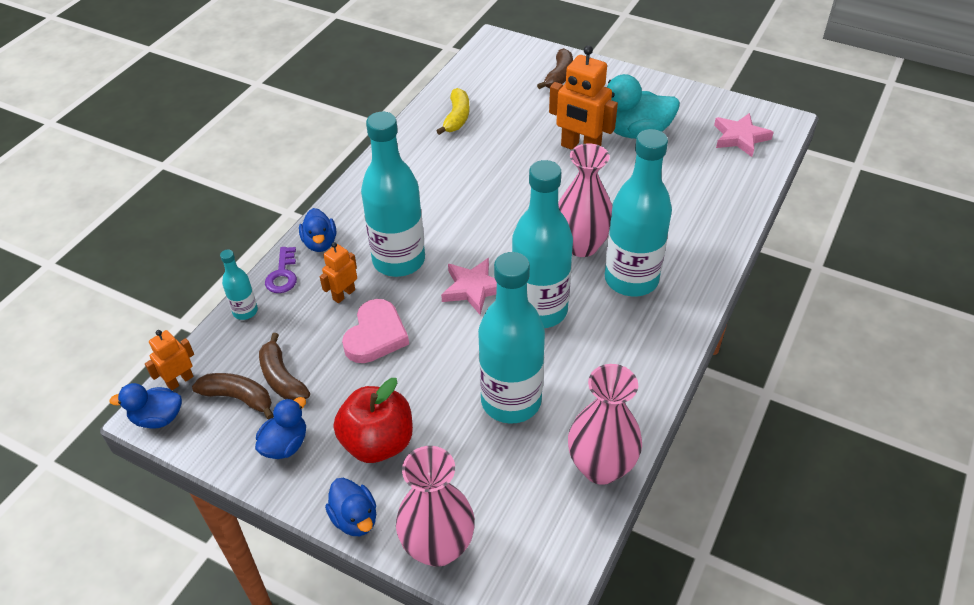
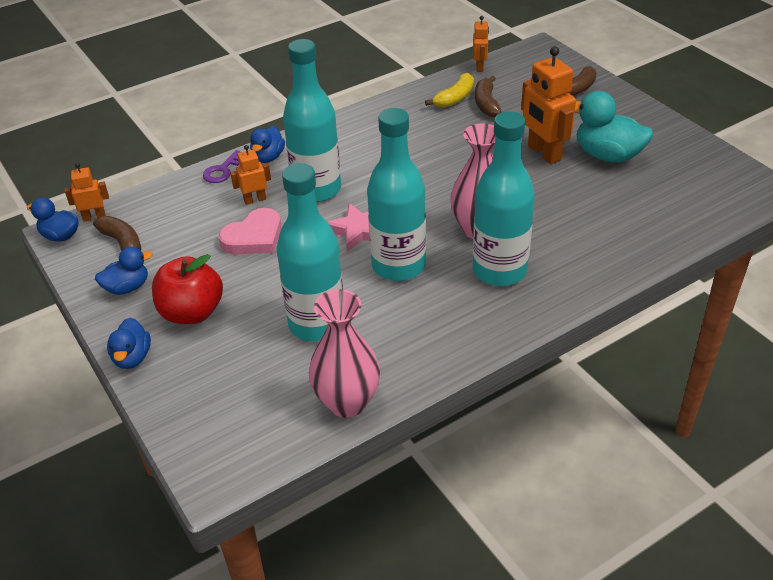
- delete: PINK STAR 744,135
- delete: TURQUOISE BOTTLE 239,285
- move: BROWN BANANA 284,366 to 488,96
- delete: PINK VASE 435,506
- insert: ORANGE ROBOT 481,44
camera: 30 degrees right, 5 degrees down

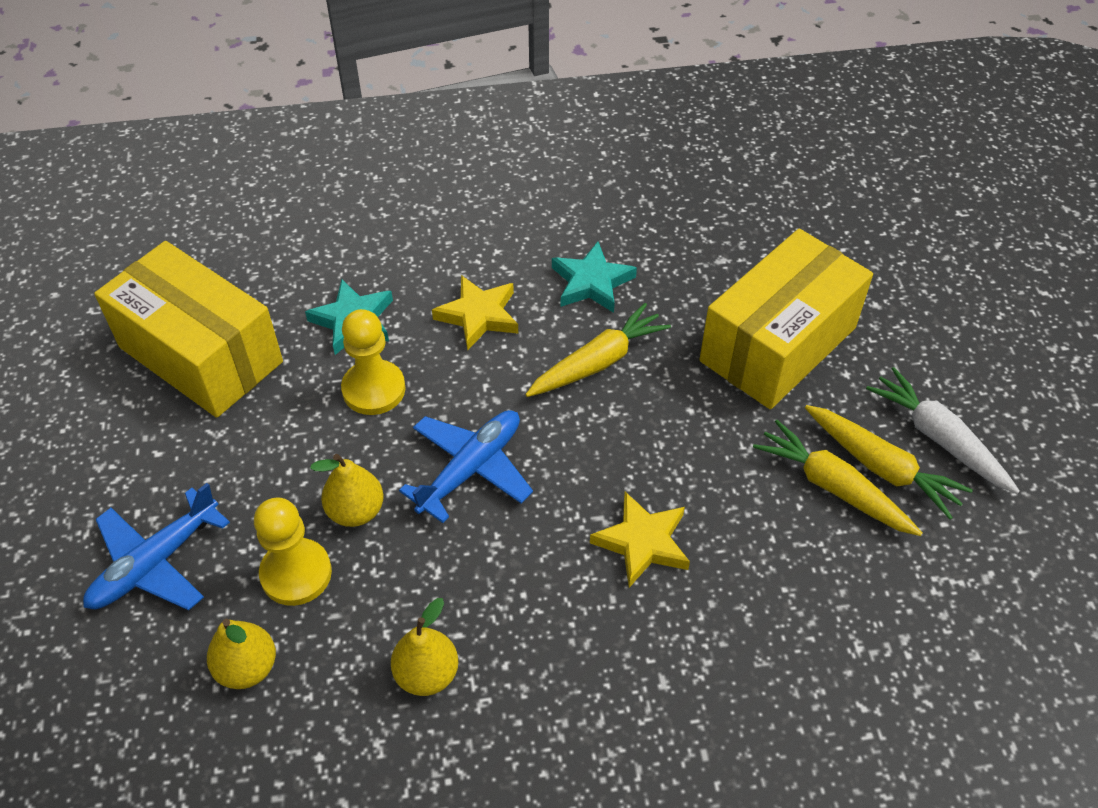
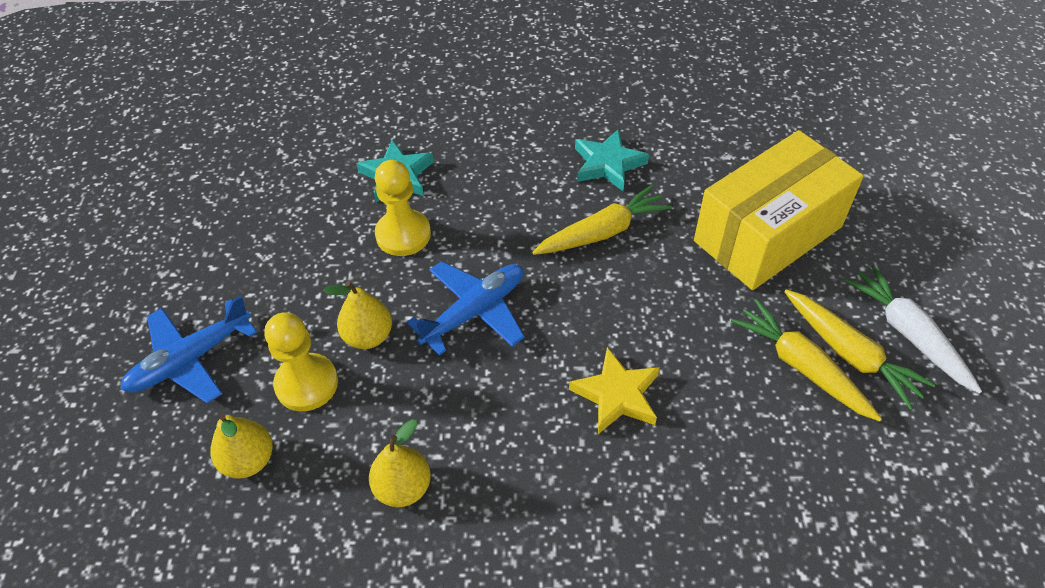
- delete: YELLOW BOX 188,329
- delete: YELLOW STAR 475,312
camera: 10 degrees right, 0 degrees up

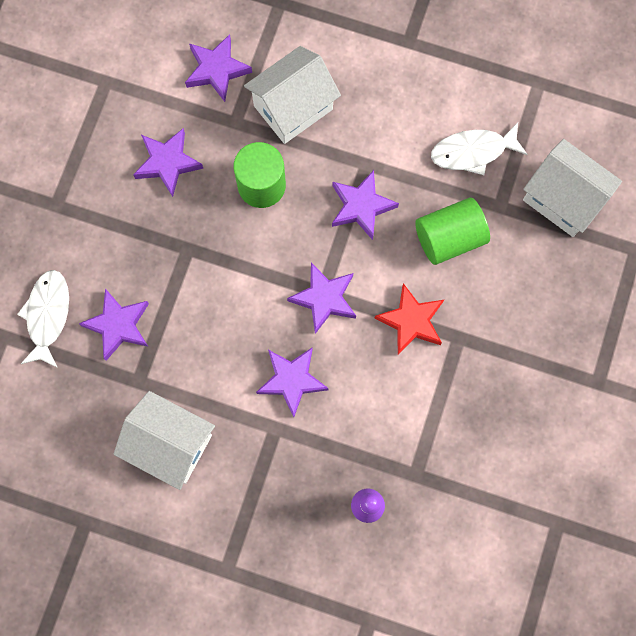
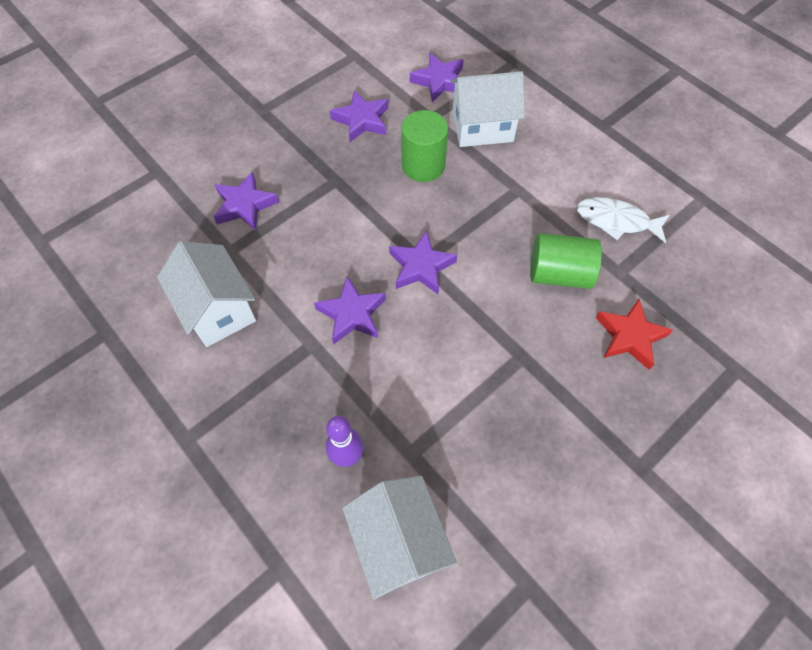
- move: WHITE HOUSE 572,188 to 399,537
- delete: PURPLE STAR 365,205
- delete: WHITE FISH 43,319
- move: RED STAR 409,319 to 634,334
camera: 30 degrees right, 15 degrees down

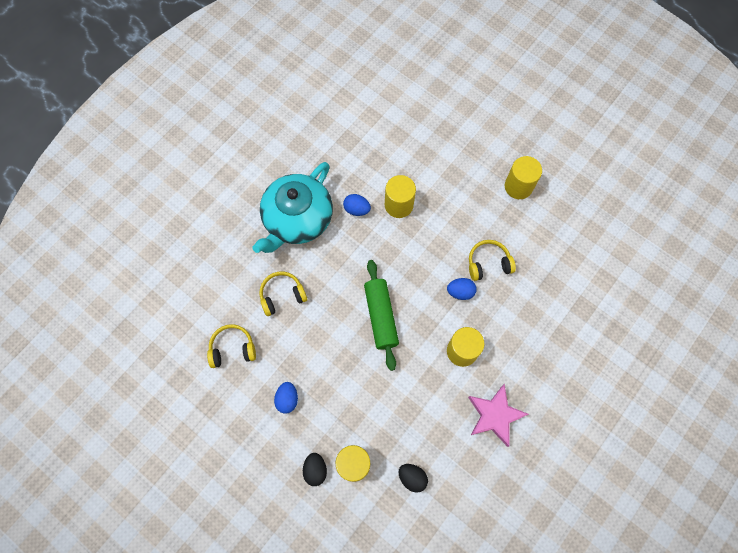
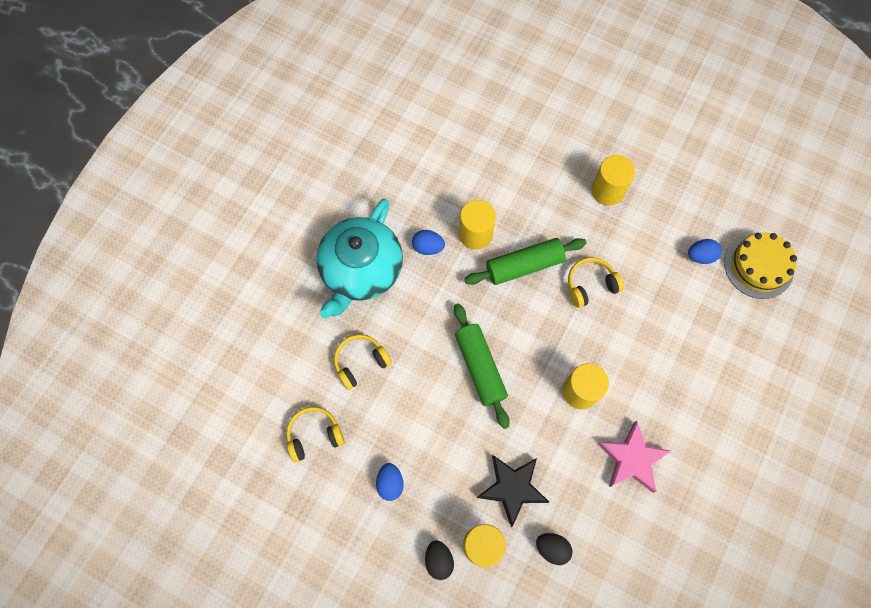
- move: BLUE EGG 462,289 to 705,251
- insert: YELLOW CAKE 760,265
- insert: GREEN ROLLING PIN 525,261
- insert: BLACK STAR 513,491
camera: 10 degrees left, 0 degrees up

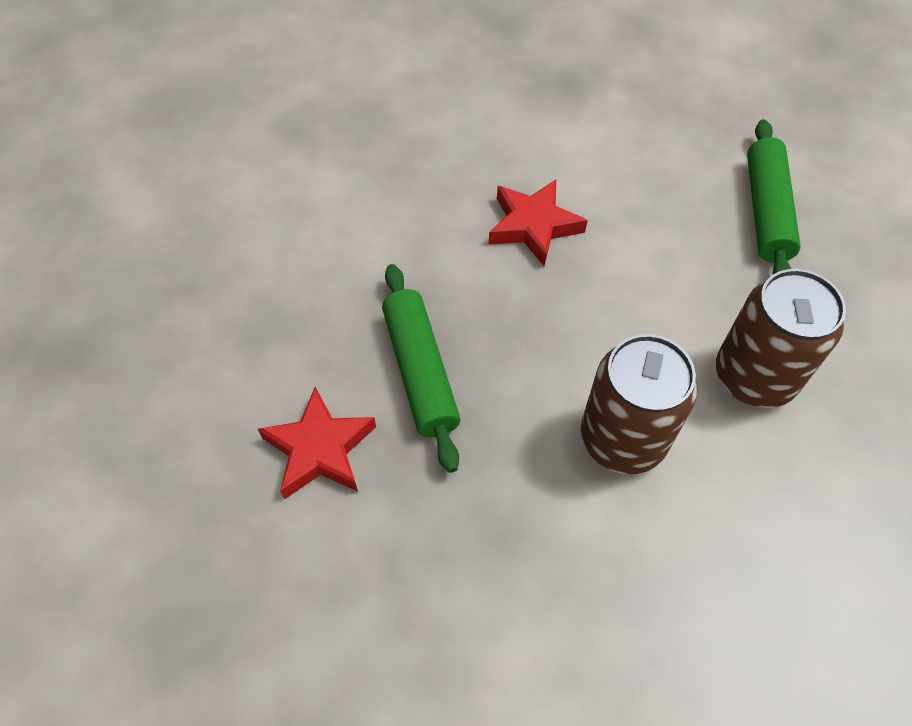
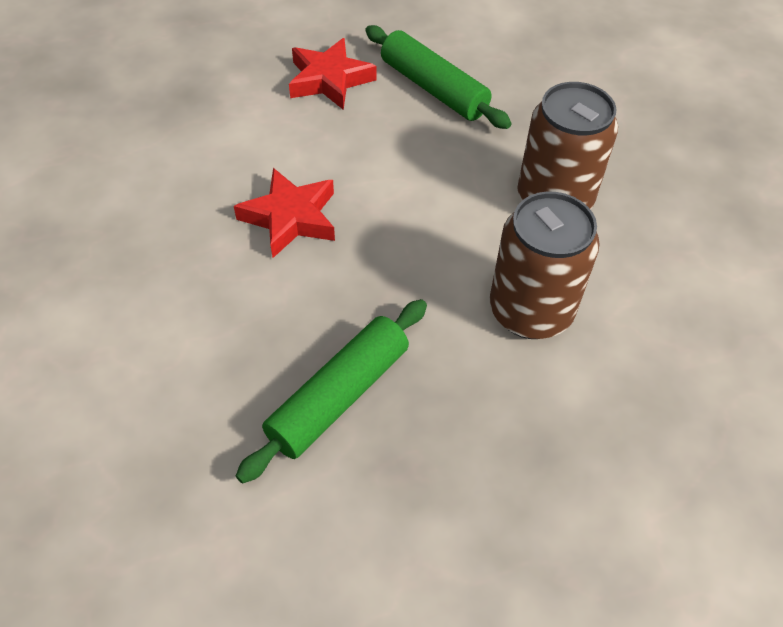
- rotate: GREEN ROLLING PIN 421,368 = 331,391 75 degrees counterclockwise
- move: RED STAR 317,443 to 333,74
camera: 50 degrees left, 5 degrees down

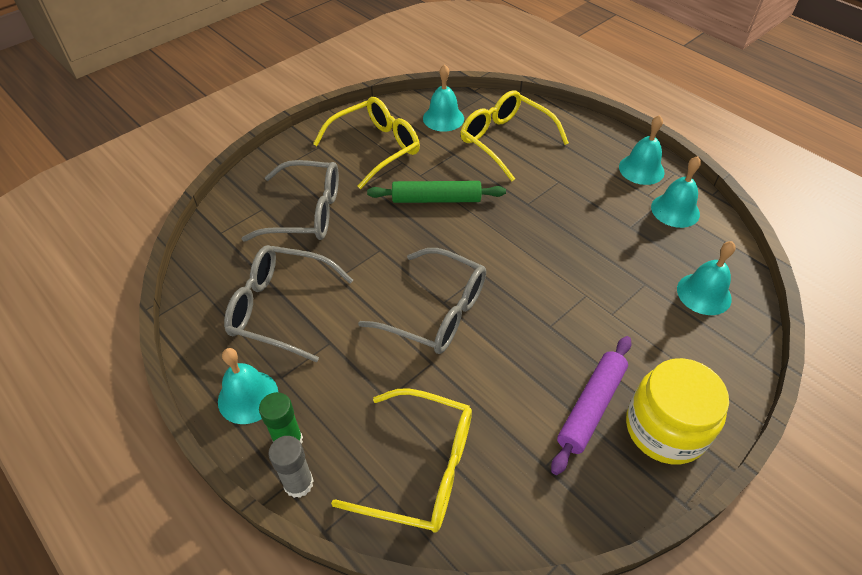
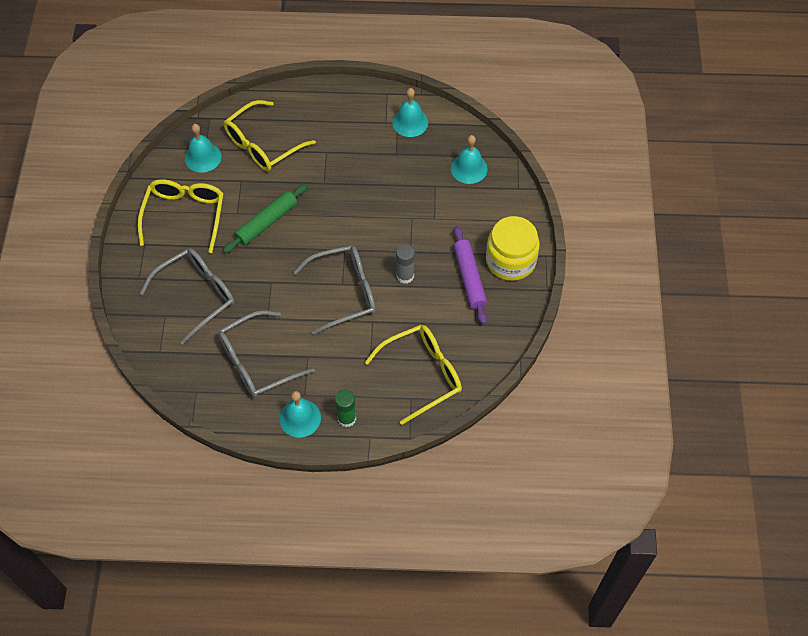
- rotate: YELLOW GLASSES 515,135 = 270,135 45 degrees counterclockwise
- delete: TURQUOISE BELL 642,150
- move: GREY GLUE STICK 291,467 to 405,264
camera: 45 degrees left, 10 degrees up

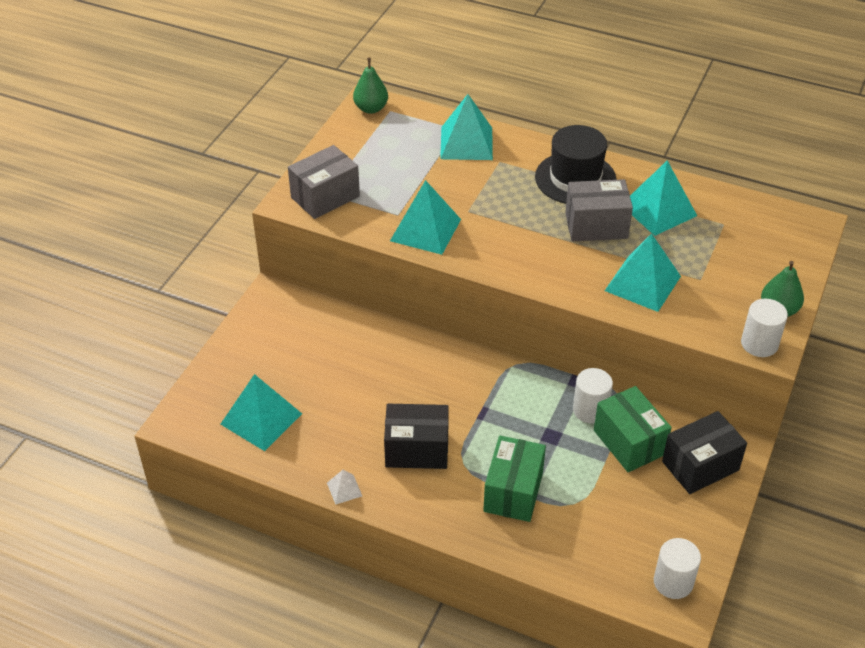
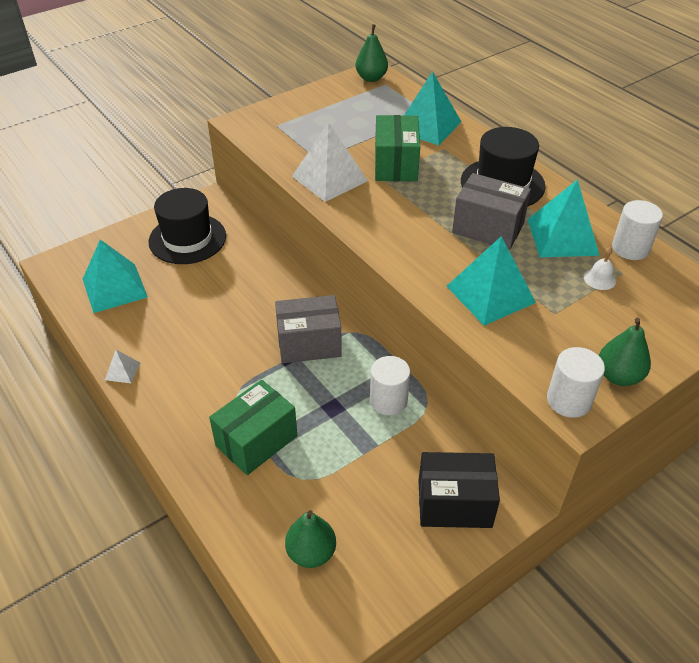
- move: GREY BOX 324,182 to 308,329
- recolor: TURQUOISE PYRAMID 425,217 to WHITE PYRAMID 330,162
- move: GREEN BOX 633,429 to 397,148
- delete: BLACK BOX 416,436
- move: WHITE CYLINDER 677,568 to 637,230
- insert: BLACK HAT 187,226
- insert: WHITE BELL 600,268
- insert: GREEN PEAR 310,539
camera: 30 degrees right, 0 degrees up

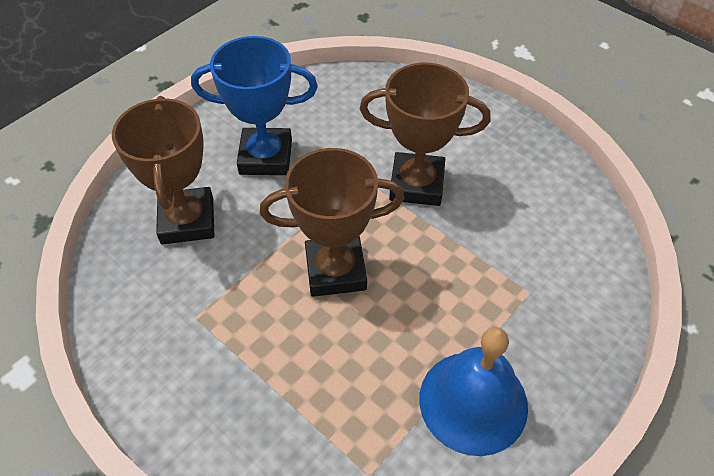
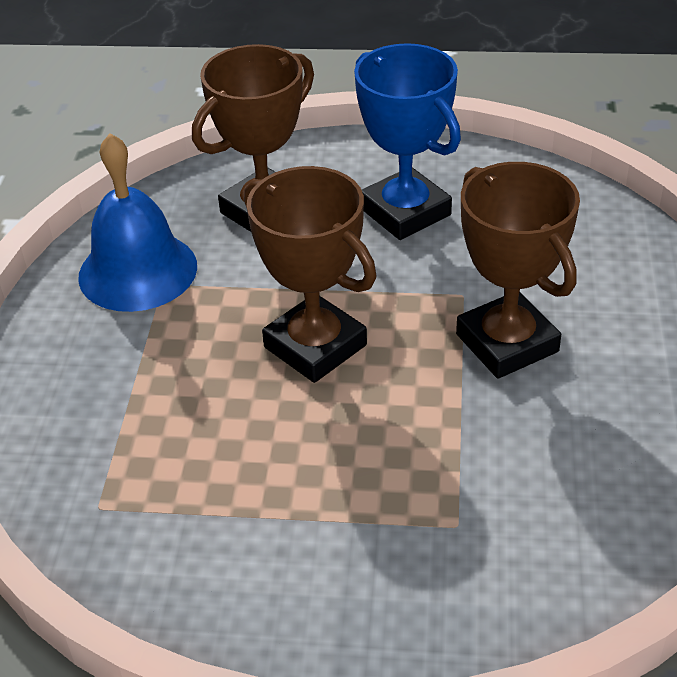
- move: BLUE BELL 473,391 to 137,222
camera: 55 degrees right, 10 degrees down

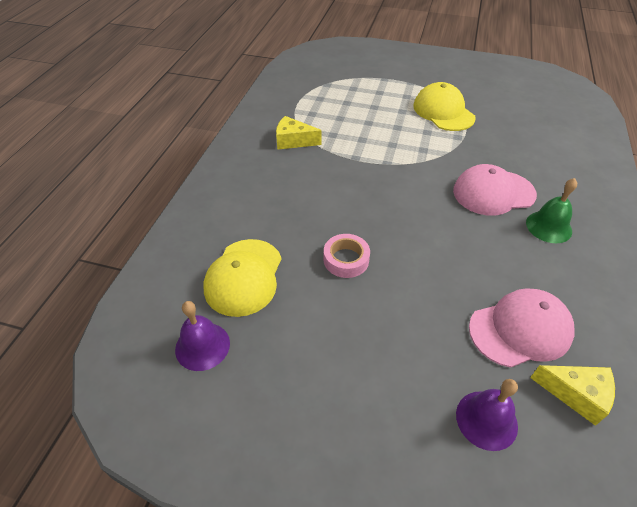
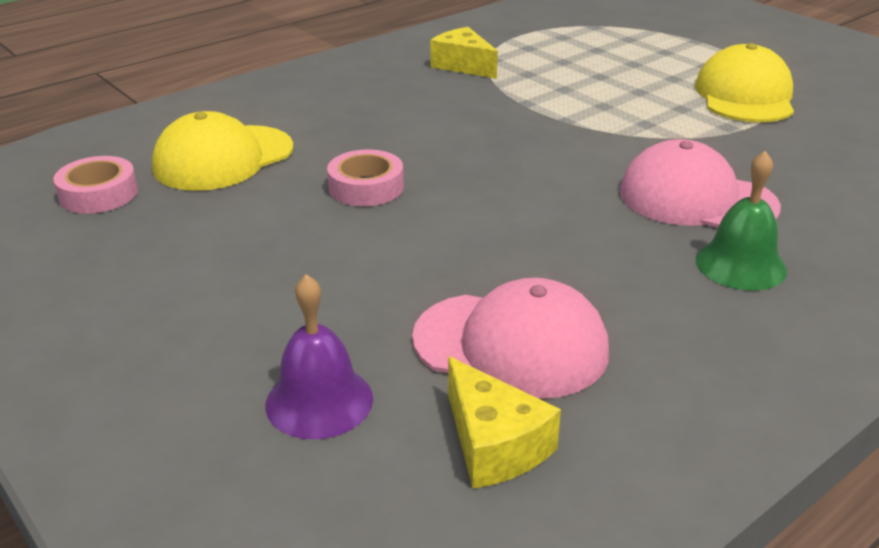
- replace: PURPLE BELL 202,336 to PINK TAPE 95,184
camera: 35 degrees right, 15 degrees down

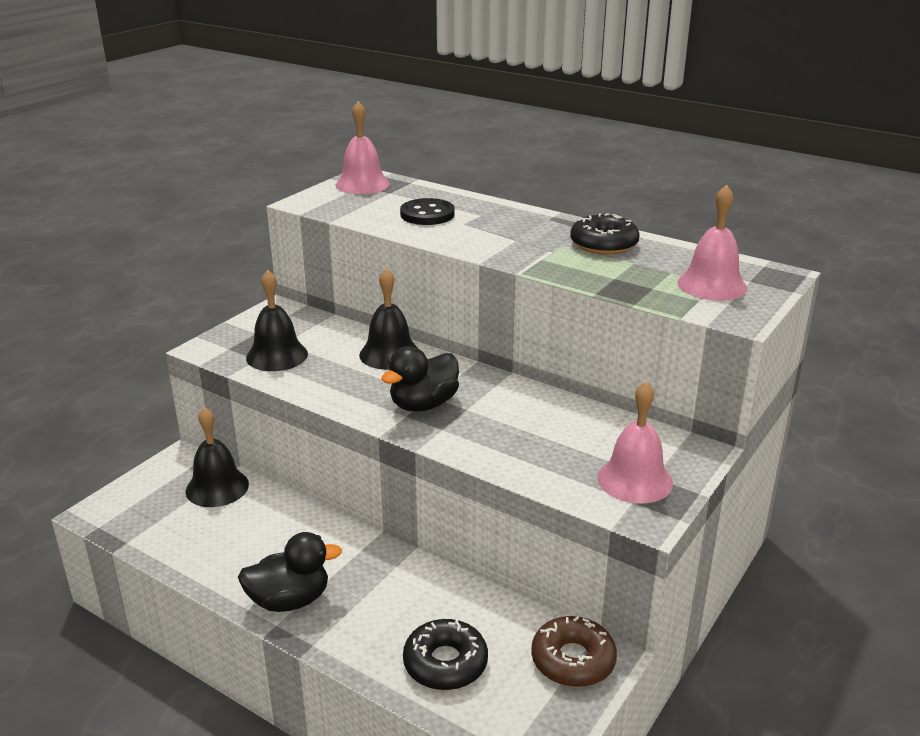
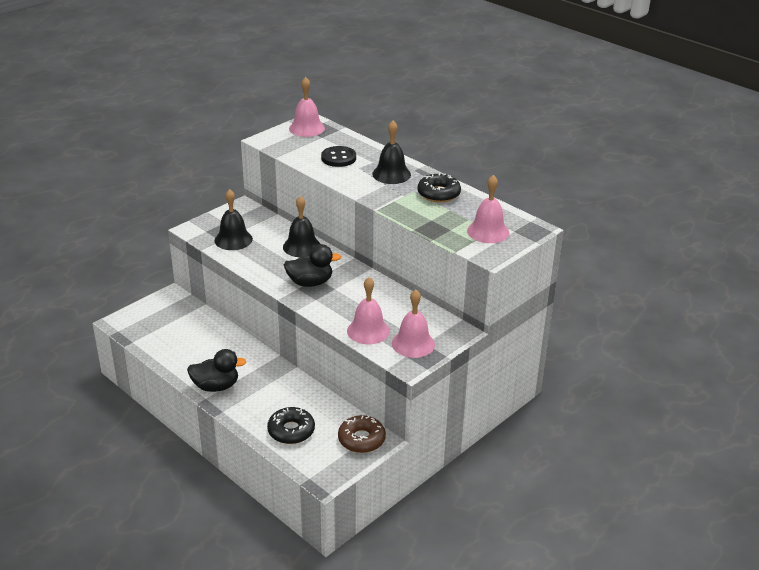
- rotate: BLACK DUCK 420,379 = 312,265 150 degrees counterclockwise
- move: BLACK BELL 217,457 to 391,152
- insert: PINK BELL 368,310
camera: 10 degrees right, 5 degrees up

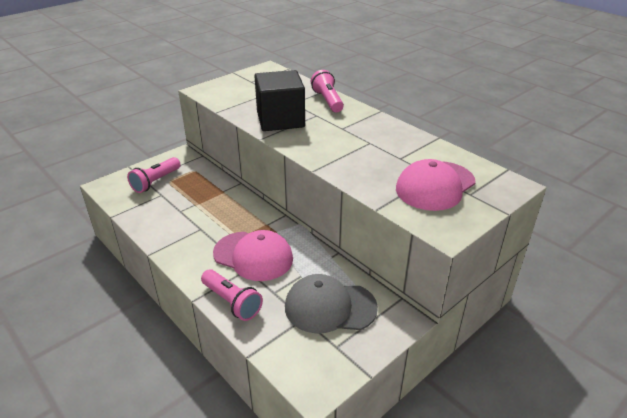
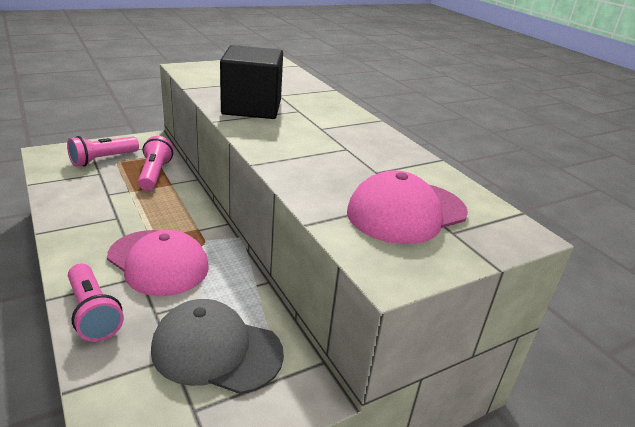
- move: PINK FLASHLIGHT 327,91 to 155,163
camera: 10 degrees right, 5 degrees down

